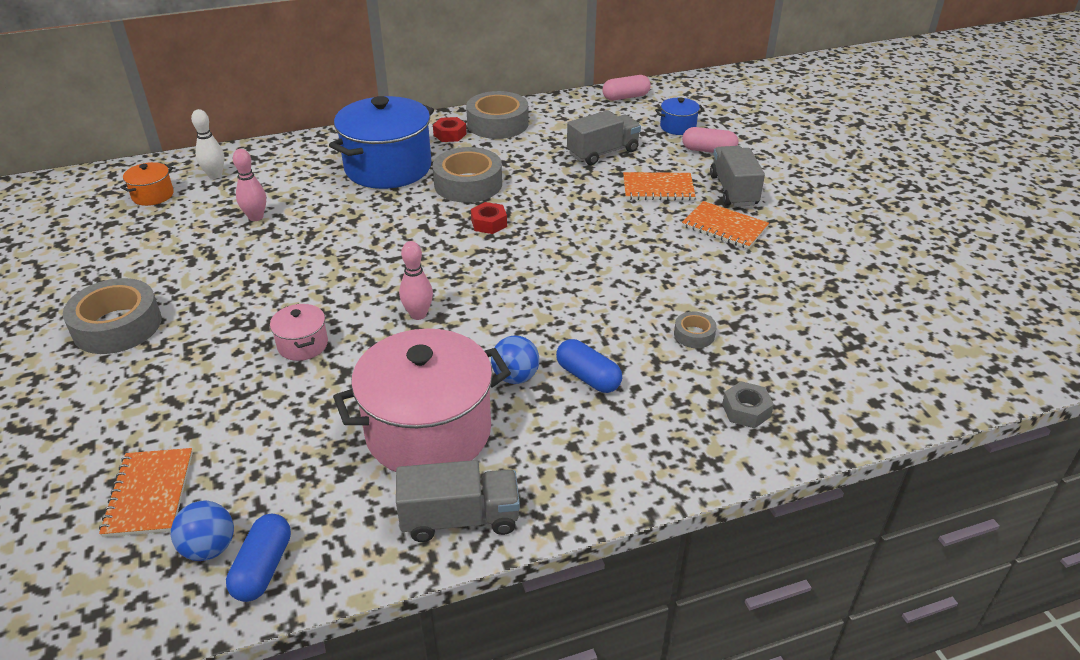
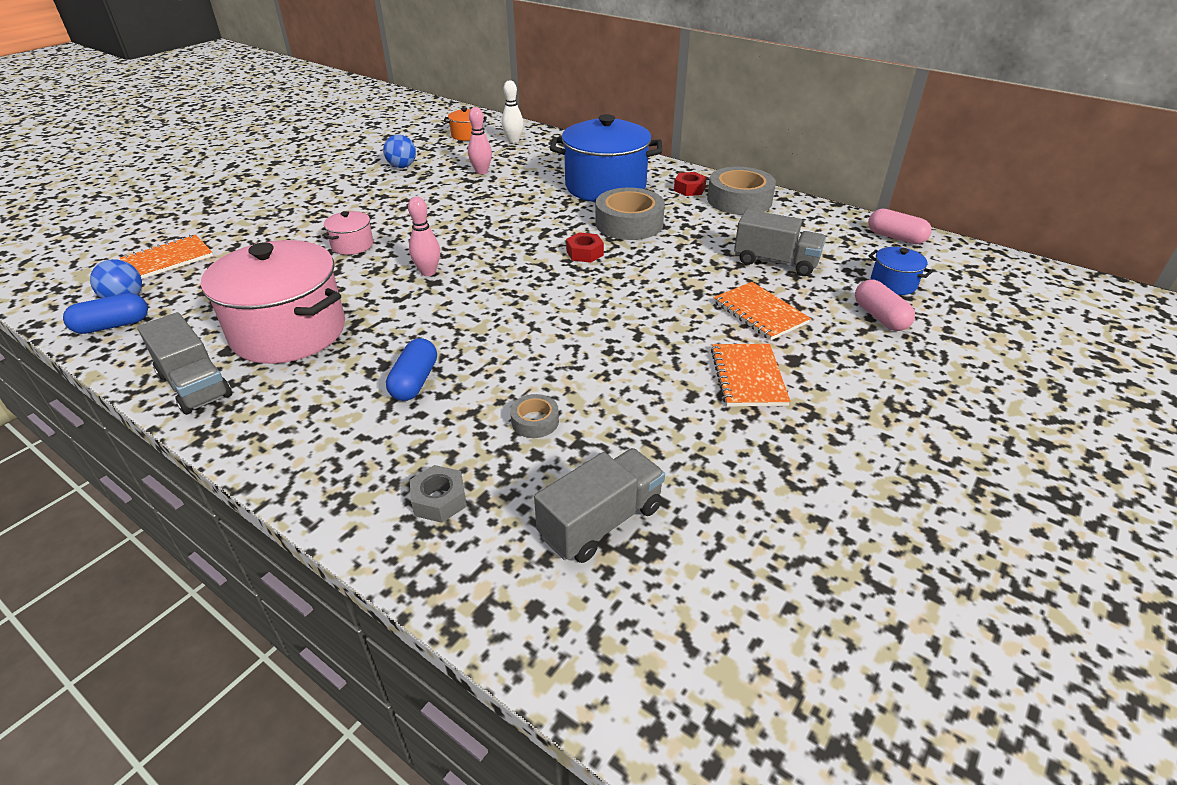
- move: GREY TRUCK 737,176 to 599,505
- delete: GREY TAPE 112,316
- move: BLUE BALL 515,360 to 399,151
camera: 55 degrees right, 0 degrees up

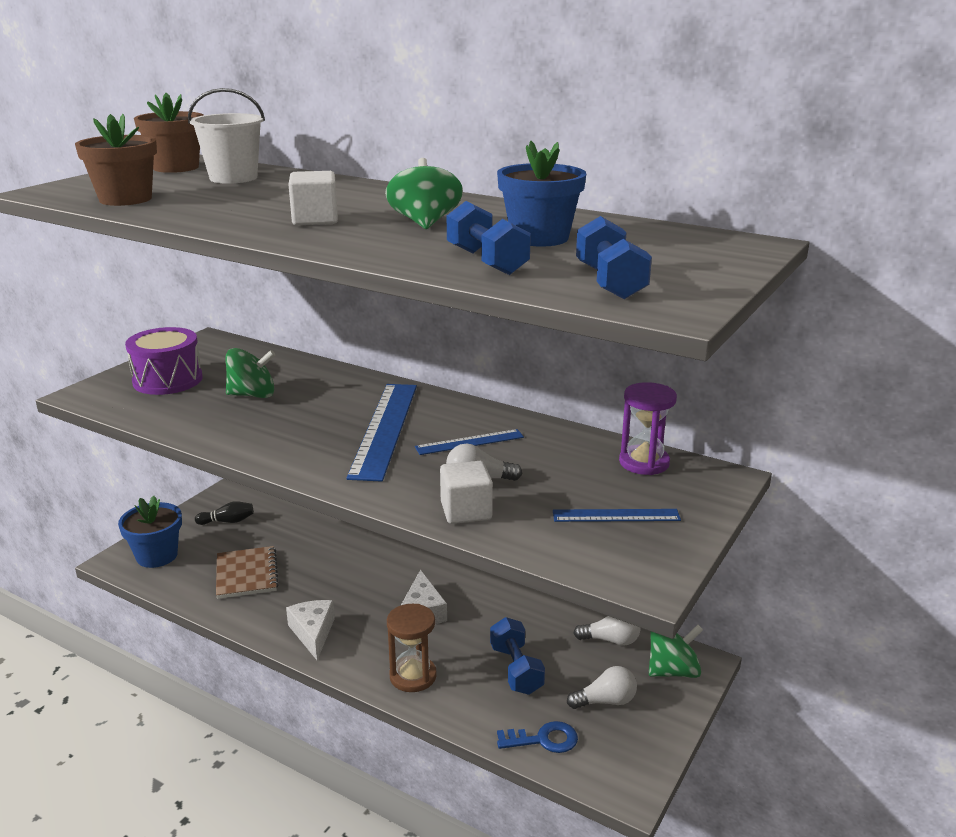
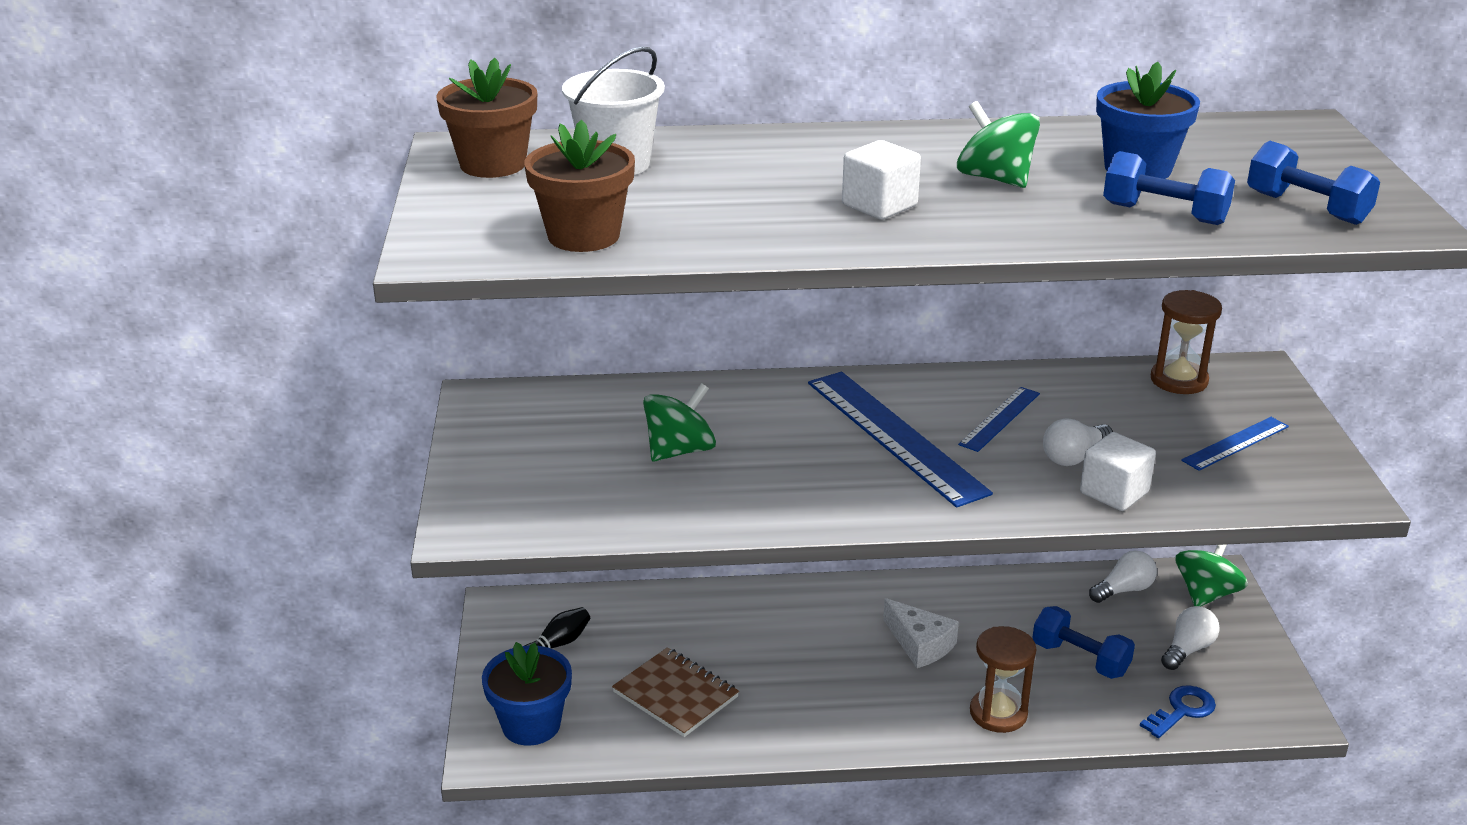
- delete: PURPLE DRUM 164,361
- recolor: PURPLE HOURGLASS 648,428 to BROWN HOURGLASS 1186,342
- delete: WHITE CHEESE 310,630
camera: 35 degrees left, 5 degrees up

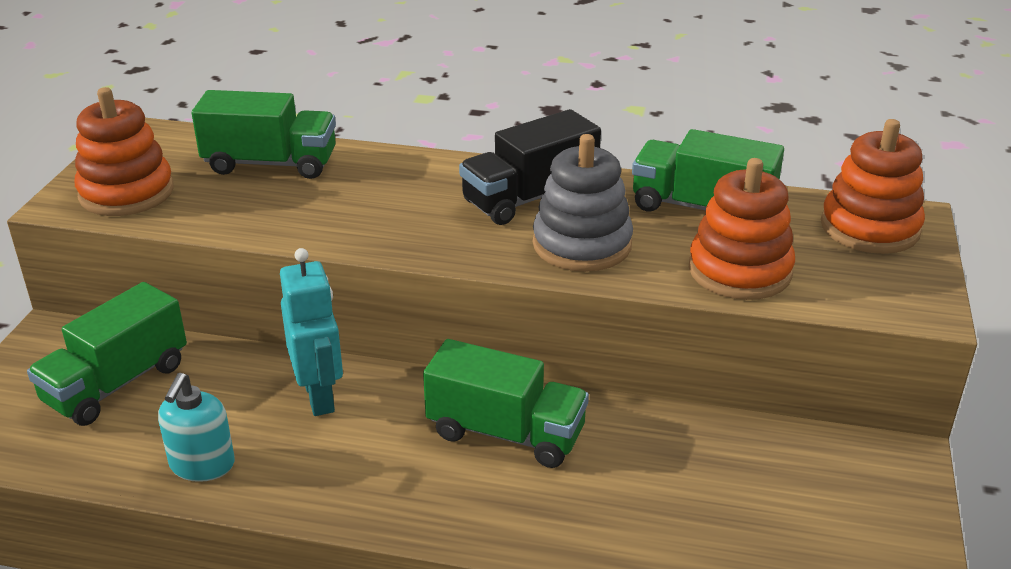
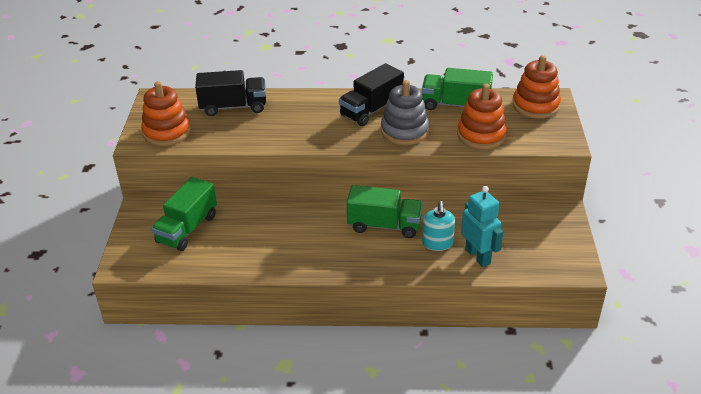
- recolor: GREEN TRUCK 264,134 to BLACK TRUCK 230,93
- move: TURQUOISE ROBOT 311,332 to 482,226
- move: TURQUOISE SOAP DISPENSER 196,427 to 438,226
camera: 10 degrees left, 5 degrees up

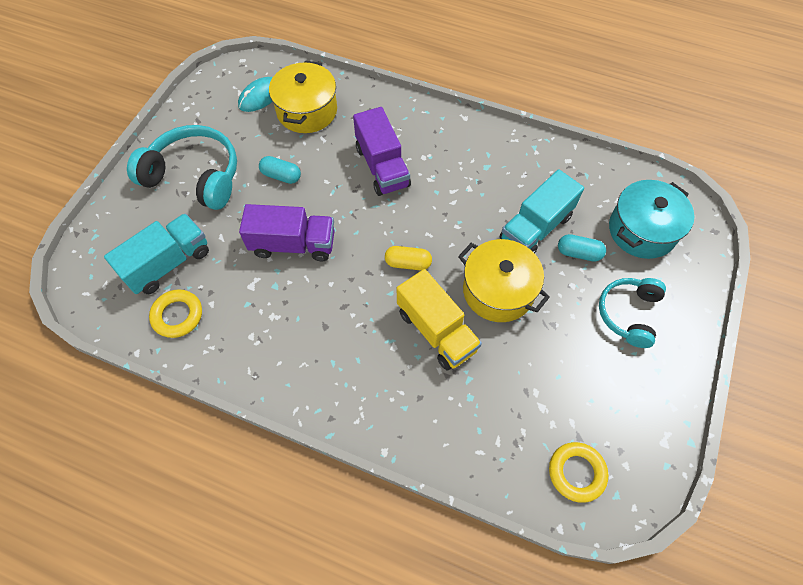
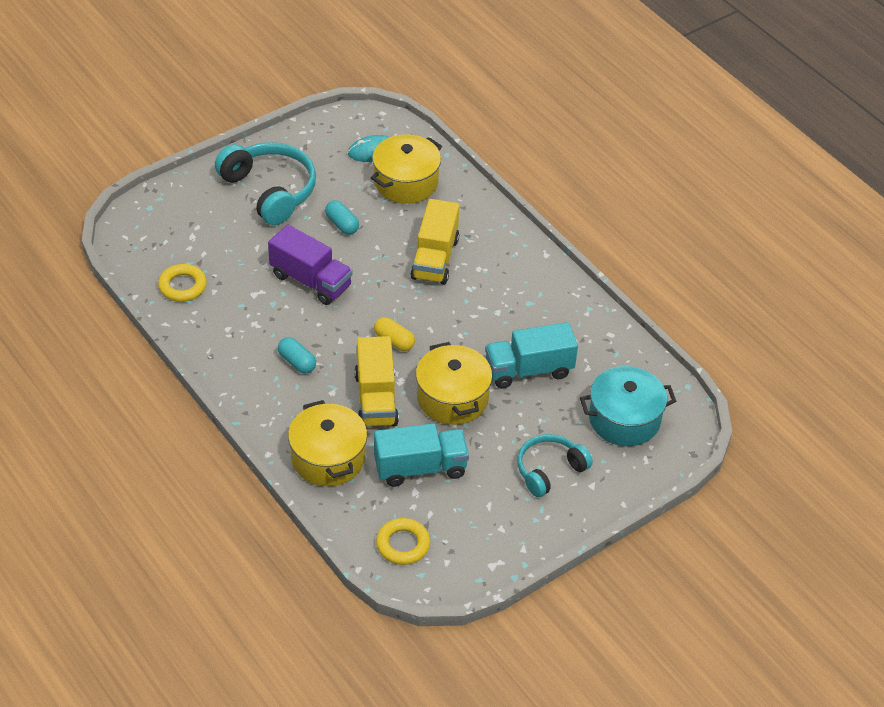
- recolor: PURPLE TRUCK 382,151 to YELLOW TRUCK 435,242
- move: TURQUOISE TRUCK 156,253 to 421,455
- move: TURQUOISE CAPSULE 582,248 to 297,355
- insert: YELLOW POT 327,443
camera: 30 degrees right, 15 degrees down

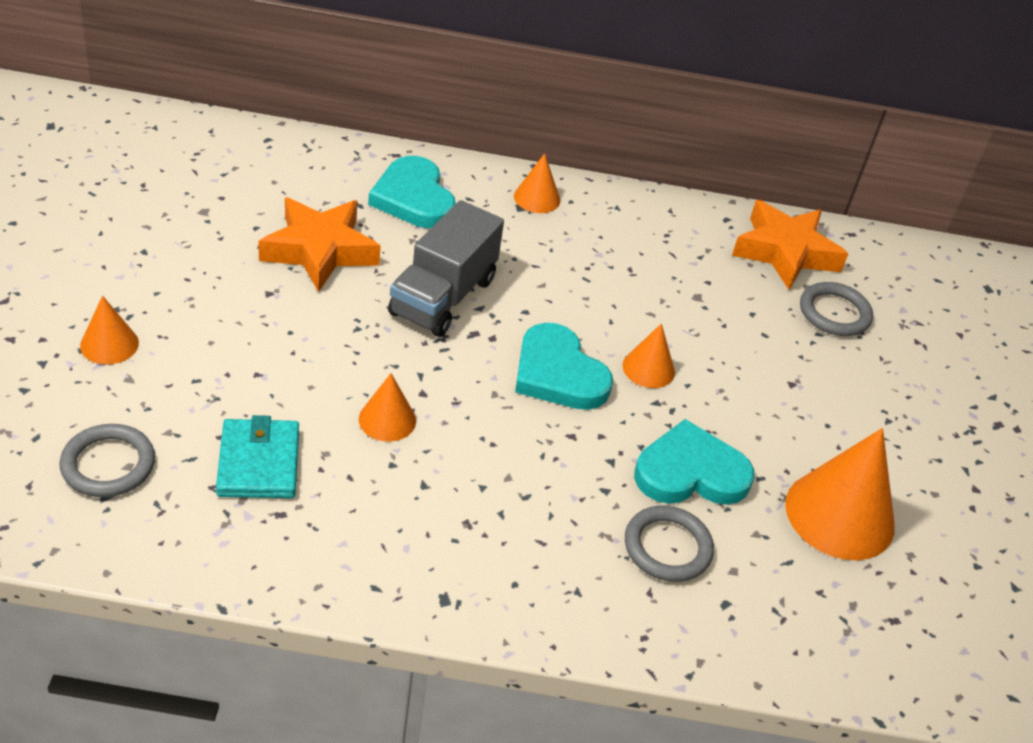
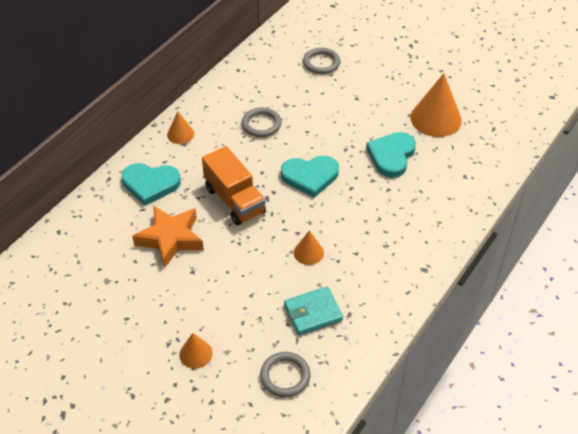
- recolor: GREY TRUCK 446,268 to ORANGE TRUCK 234,185
- delete: ORANGE STAR 790,245
- delete: ORANGE CONE 648,355
- rotate: TURQUOISE WALLET 257,456 = 313,311 45 degrees counterclockwise
- move: GREY RING 669,544 to 261,122
camera: 55 degrees left, 5 degrees up

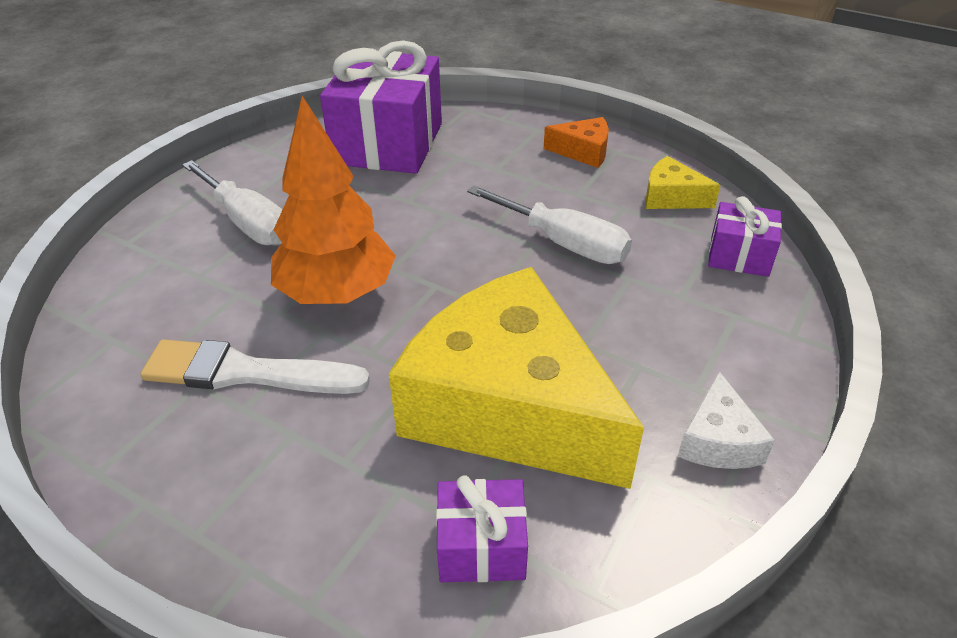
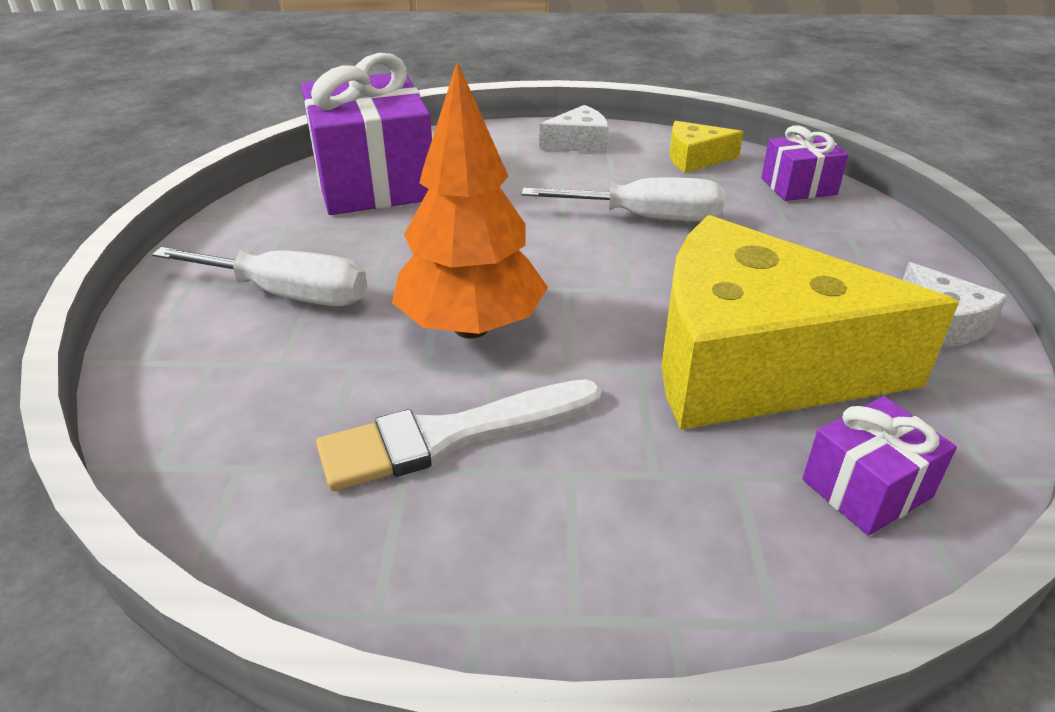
- recolor: ORANGE CHEESE 576,142 to WHITE CHEESE 574,129
camera: 30 degrees left, 5 degrees down

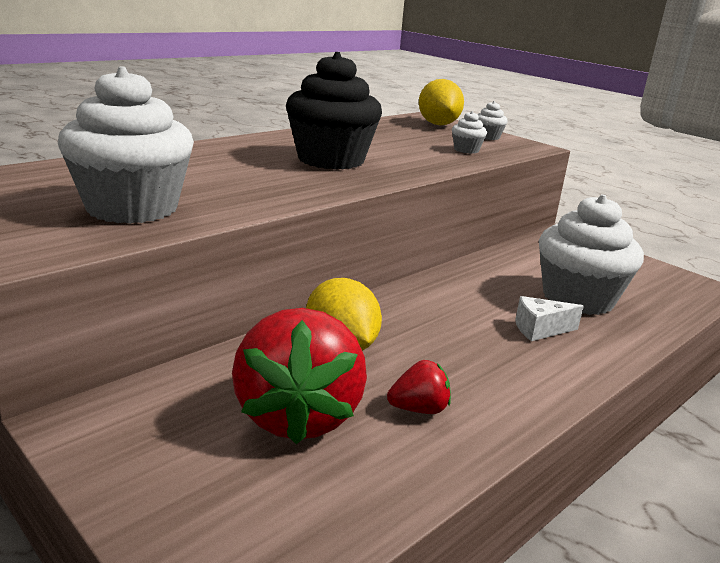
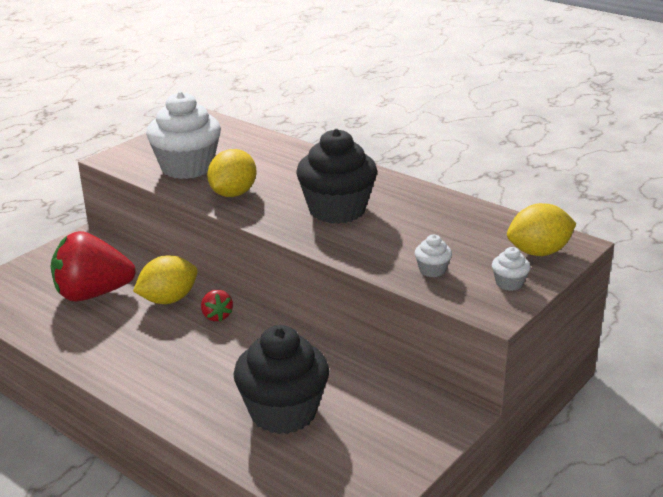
- recolor: WHITE CUPCAKE 591,254 to BLACK CUPCAKE 281,379
- delete: WHITE CHEESE 549,318
- move: RED STRAWBERRY 419,387 to 217,306
- insert: YELLOW LEMON 231,173
camera: 85 degrees right, 5 degrees up

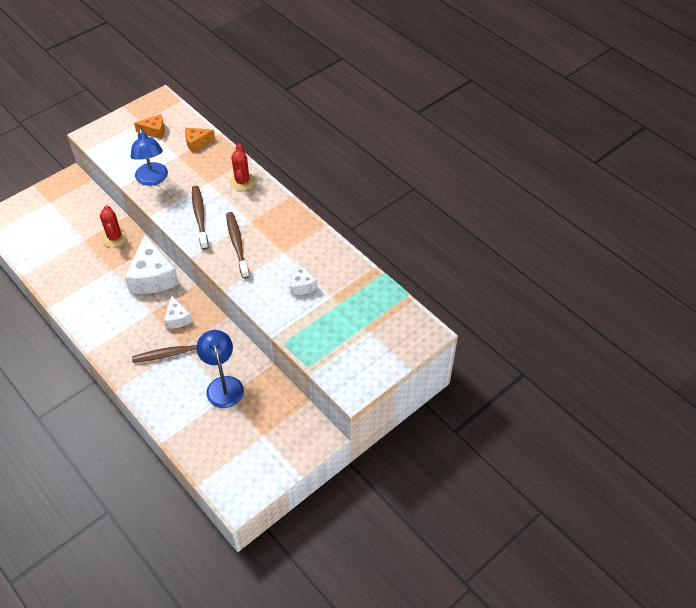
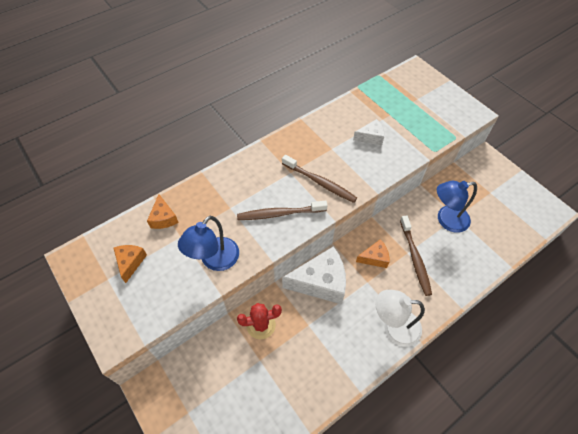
- rotate: BLUE LAMP 149,157 = 208,243 135 degrees clockwise
- delete: RED CACTUS 242,167
- rotate: BROWN TOOTHBRUSH 238,245 = 319,179 135 degrees counterclockwise
- recolor: WHITE CHEESE 178,312 to ORANGE CHEESE 372,253
- insert: WHITE LAMP 400,318
camera: 85 degrees left, 5 degrees up

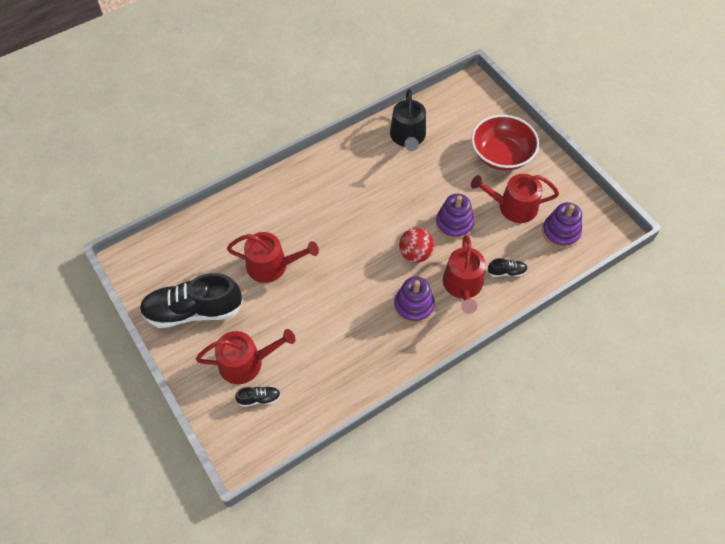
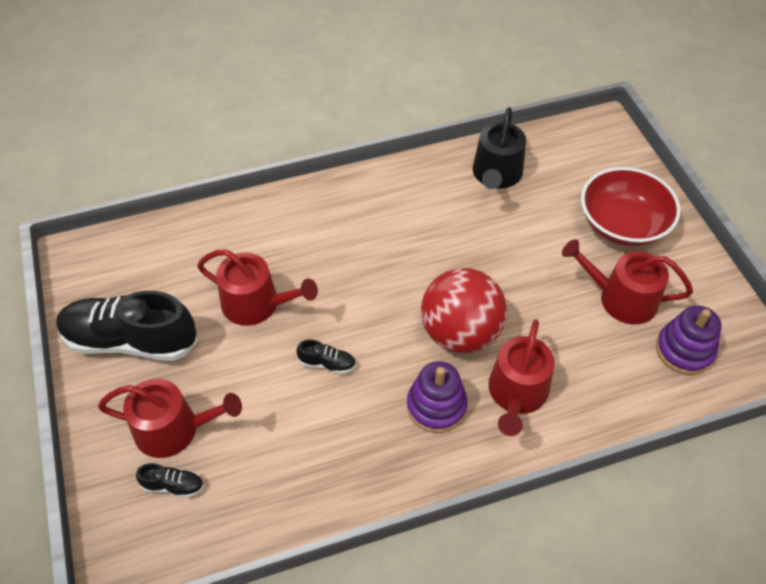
- delete: PURPLE STACKING TOY 455,217
- resize: RED BALL 416,245 = 464,310 x1.63
- move: BLACK SHOE 507,267 to 326,356
camera: 15 degrees right, 5 degrees down

